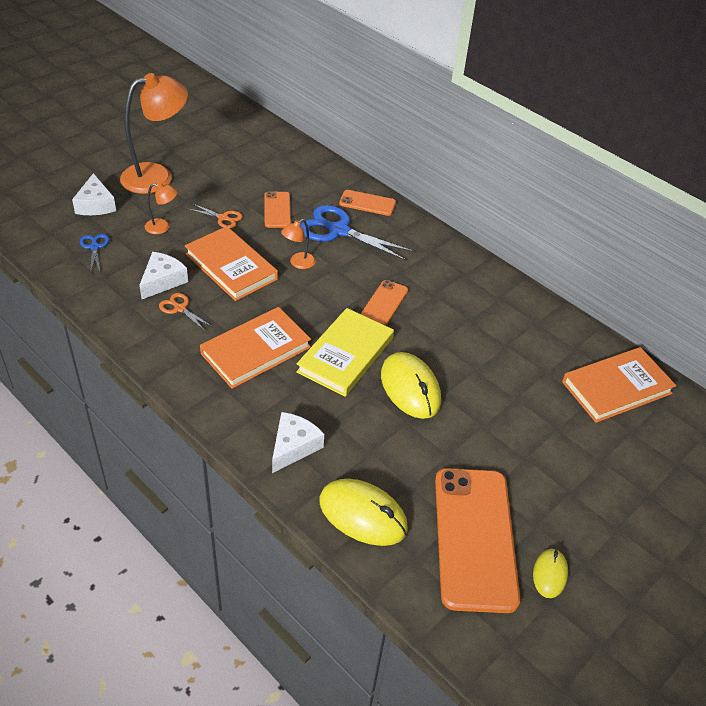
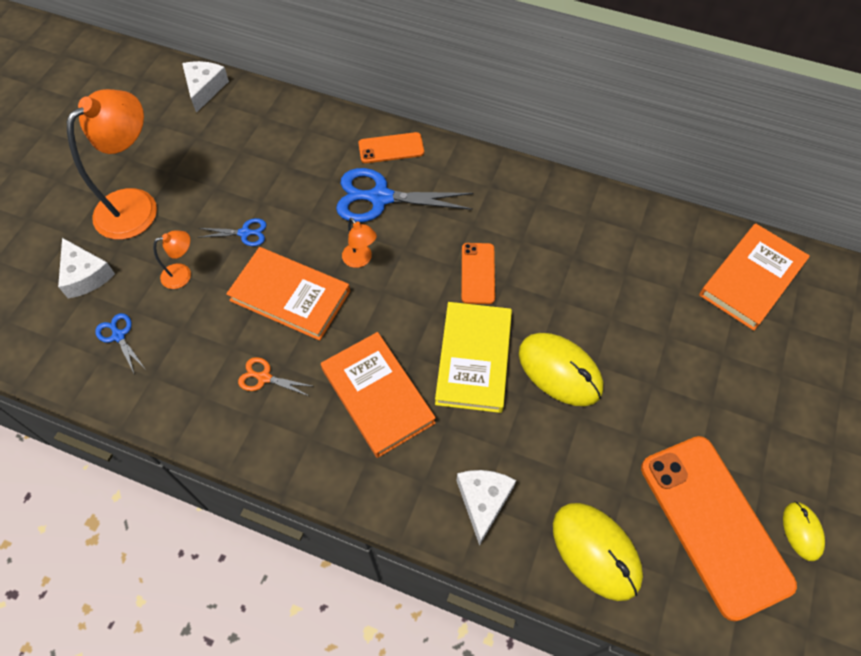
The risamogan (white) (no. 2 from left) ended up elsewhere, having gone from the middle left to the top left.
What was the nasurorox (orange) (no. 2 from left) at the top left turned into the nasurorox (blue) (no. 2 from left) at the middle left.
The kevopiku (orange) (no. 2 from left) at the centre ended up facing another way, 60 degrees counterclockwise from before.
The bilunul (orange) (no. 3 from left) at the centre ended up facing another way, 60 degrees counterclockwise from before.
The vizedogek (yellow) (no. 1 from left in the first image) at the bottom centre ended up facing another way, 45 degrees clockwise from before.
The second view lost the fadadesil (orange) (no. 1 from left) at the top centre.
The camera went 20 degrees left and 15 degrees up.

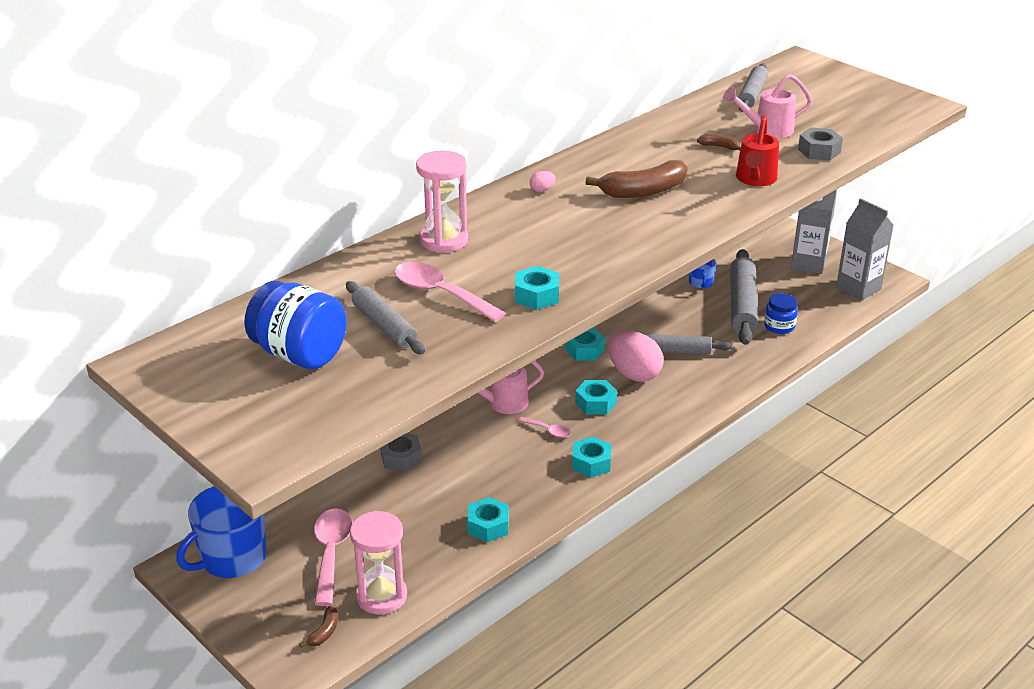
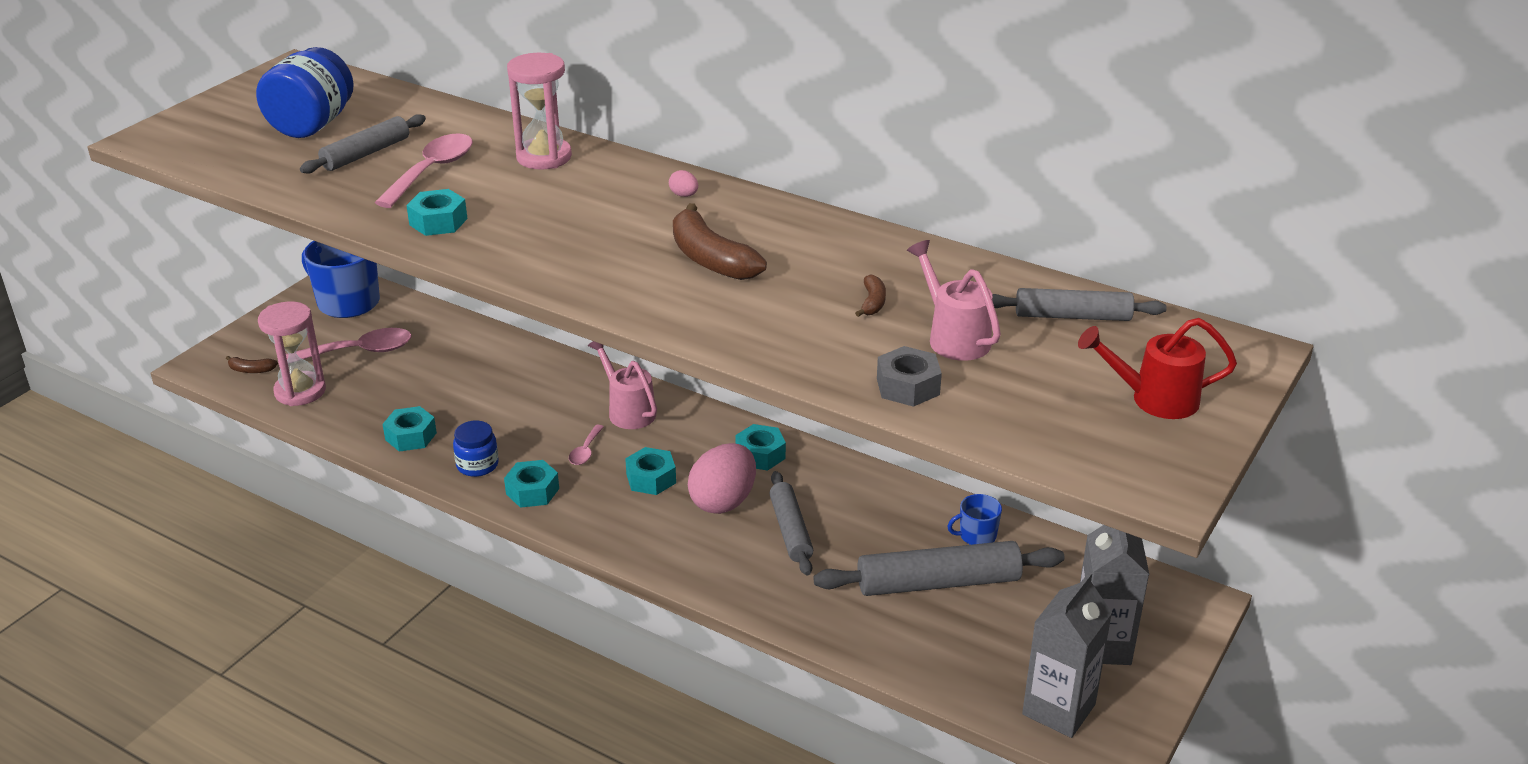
The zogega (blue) (no. 2 from left) ended up elsewhere, having gone from the middle right to the middle left.
The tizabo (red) ended up elsewhere, having gone from the top right to the middle right.
The second view lost the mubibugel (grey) (no. 1 from left) at the centre.
The camera went 75 degrees right and 0 degrees up.

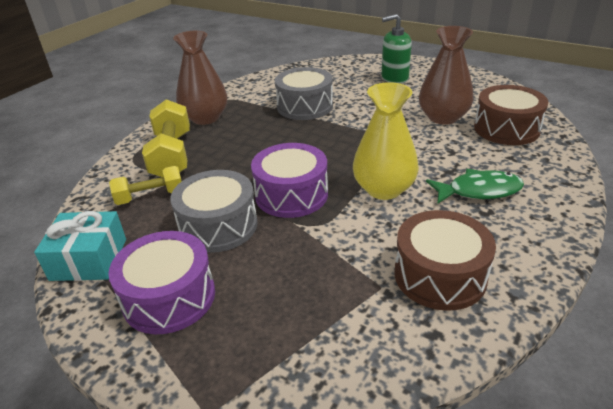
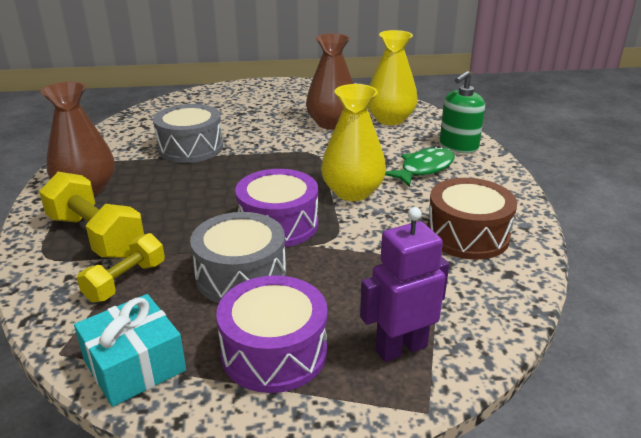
The second view gained the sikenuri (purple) at the centre.
Where the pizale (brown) (no. 2 from left) stood at the top right, the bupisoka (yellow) (no. 2 from left) came to stand at the top centre.
The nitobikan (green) ended up elsewhere, having gone from the top centre to the top right.
The camera went 40 degrees left and 5 degrees down.

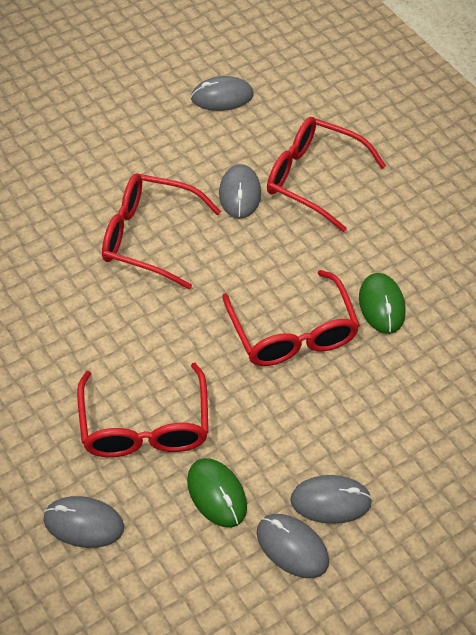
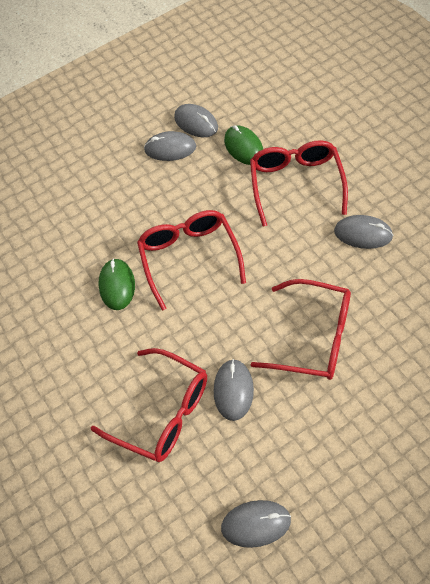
The vizedogek (grey) (no. 1 from left in the first image) ended up elsewhere, having gone from the bottom left to the middle right.
The camera went 170 degrees left and 5 degrees up.

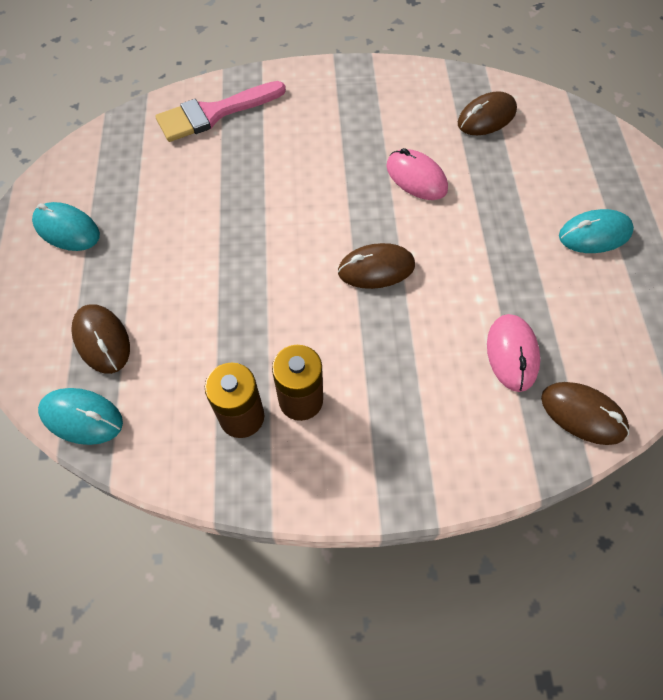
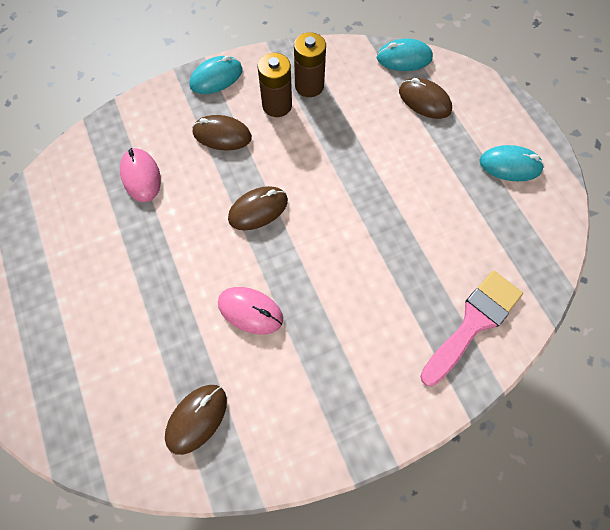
The vizedogek (turquoise) (no. 3 from left in the first image) ended up elsewhere, having gone from the top right to the top centre.
The vizedogek (brown) (no. 4 from left in the first image) ended up elsewhere, having gone from the middle right to the top centre.
The camera went 160 degrees right and 5 degrees up.

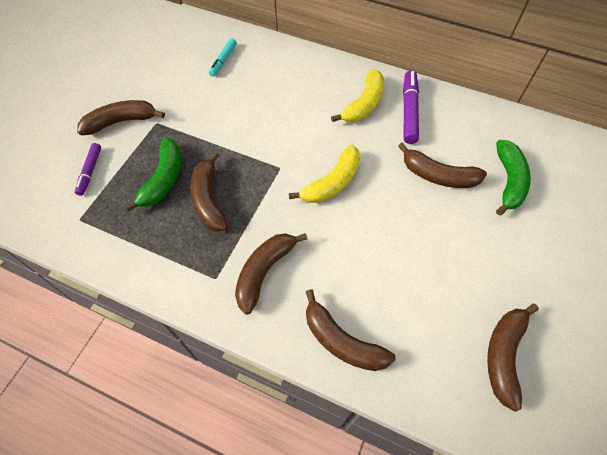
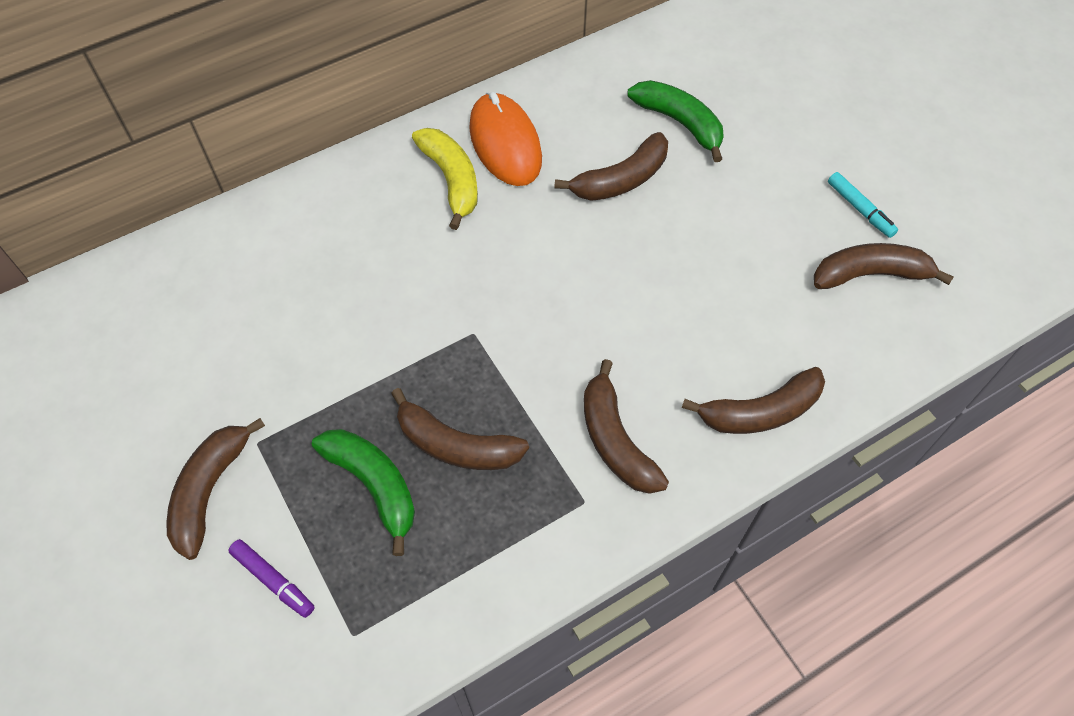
Where the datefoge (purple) (no. 2 from left) stood at the top right, the vizedogek (orange) came to stand at the top centre.
The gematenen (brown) (no. 6 from left) at the bottom right ended up facing another way, 120 degrees clockwise from before.
The datefoge (turquoise) ended up elsewhere, having gone from the top centre to the top right.
The second view lost the gematenen (yellow) (no. 1 from left) at the centre.
The camera went 55 degrees left and 0 degrees up.

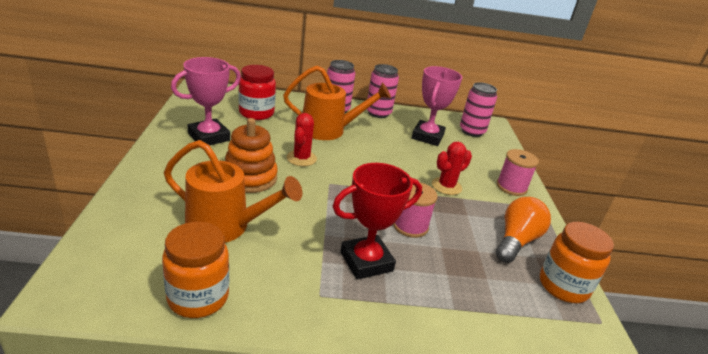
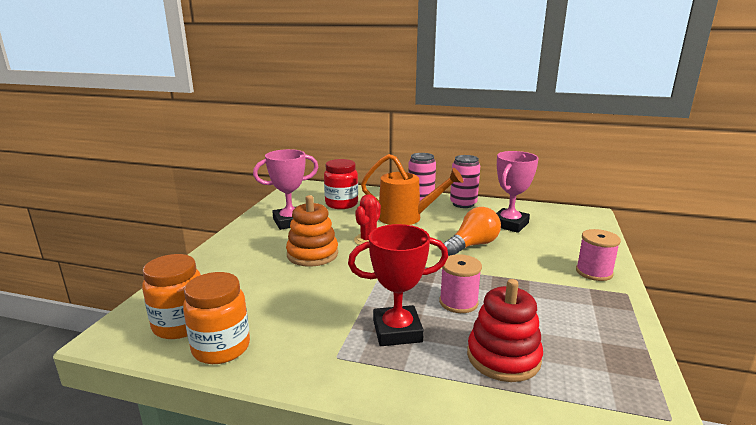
The zogega (orange) (no. 2 from left in the first image) ended up elsewhere, having gone from the bottom right to the bottom left.
The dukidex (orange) ended up elsewhere, having gone from the middle right to the centre.
The second view gained the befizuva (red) at the bottom right.
The second view lost the tizabo (orange) (no. 1 from left) at the middle left.
The second view lost the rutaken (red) (no. 2 from left) at the centre.
The second view lost the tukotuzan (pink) (no. 3 from left) at the top right.
The camera went 20 degrees right and 10 degrees down.

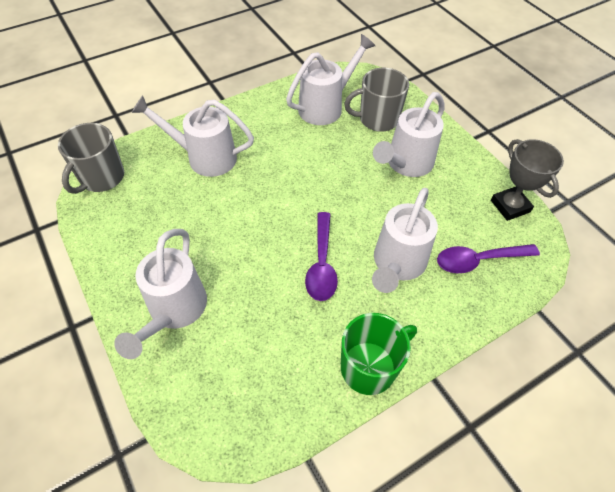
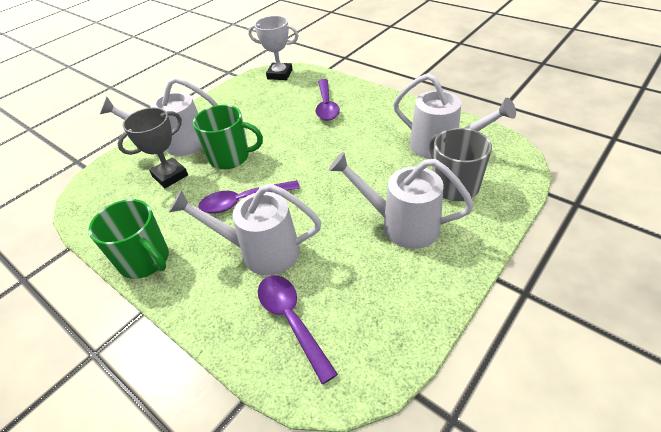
The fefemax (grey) ended up elsewhere, having gone from the middle right to the middle left.
The second view gained the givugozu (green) (no. 2 from left) at the top centre.
Where the givugozu (grey) (no. 1 from left) stood at the top left, the fefemax (white) came to stand at the top centre.
Where the tizabo (white) (no. 2 from left) stood at the top left, the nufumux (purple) (no. 3 from left) came to stand at the top centre.
The camera went 75 degrees right and 10 degrees down.

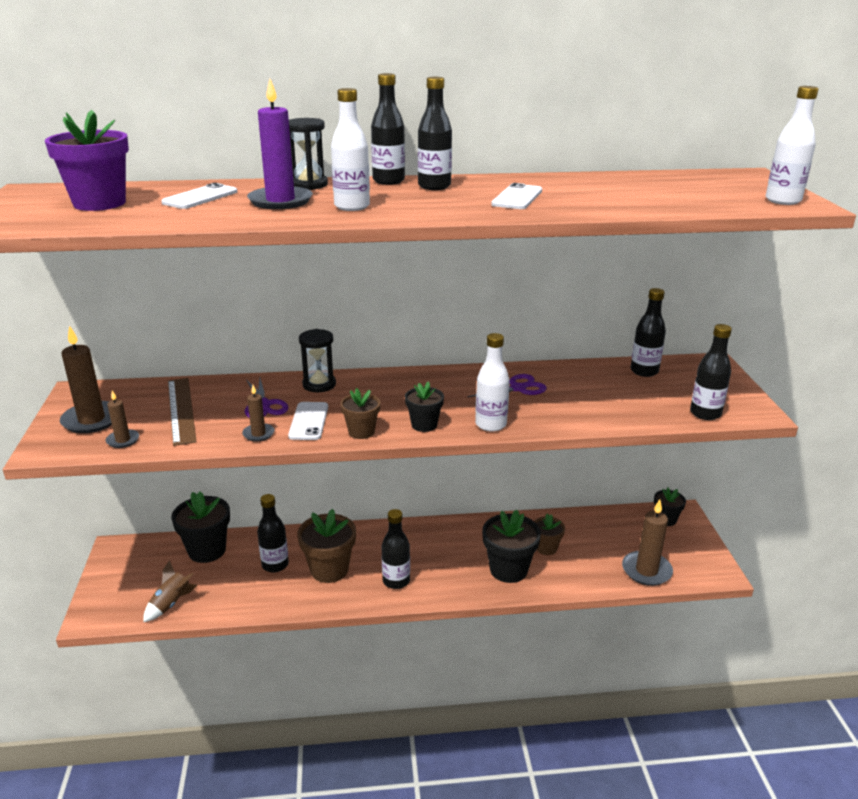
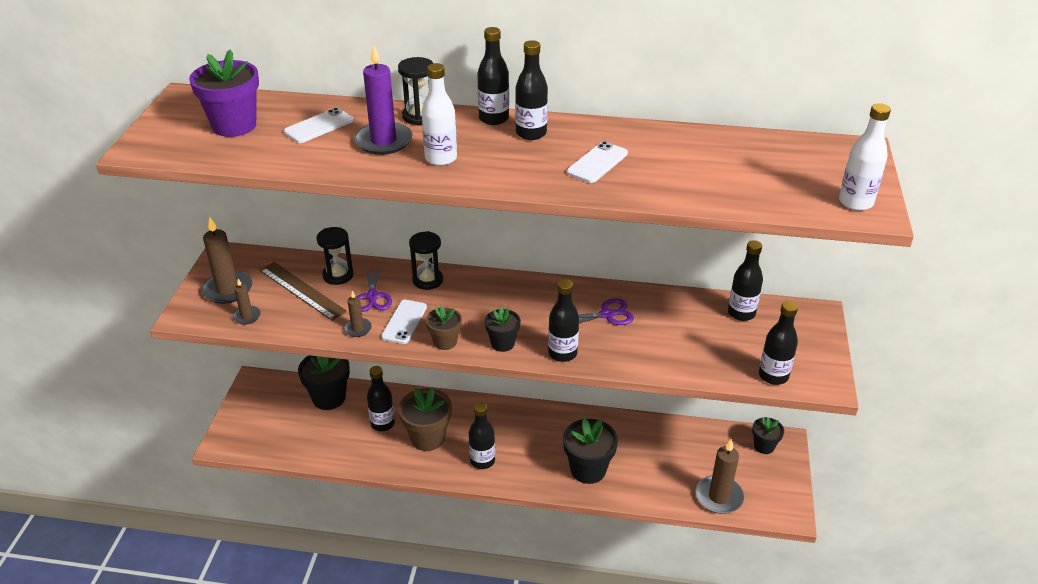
The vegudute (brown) at the middle left ended up facing another way, 45 degrees counterclockwise from before.
The second view gained the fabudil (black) (no. 1 from left) at the middle left.
What was the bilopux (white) (no. 2 from left) at the centre turned into the bilopux (black) (no. 5 from left) at the centre.
The second view lost the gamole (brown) at the bottom left.
The second view lost the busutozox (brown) (no. 3 from left) at the bottom centre.
The camera went 15 degrees right and 10 degrees up.

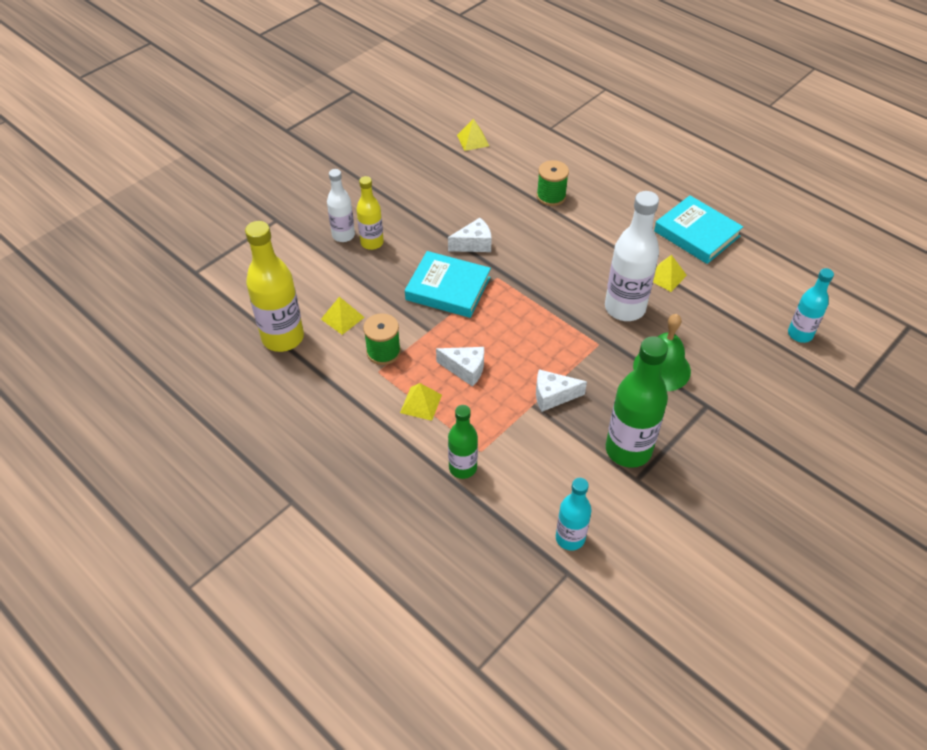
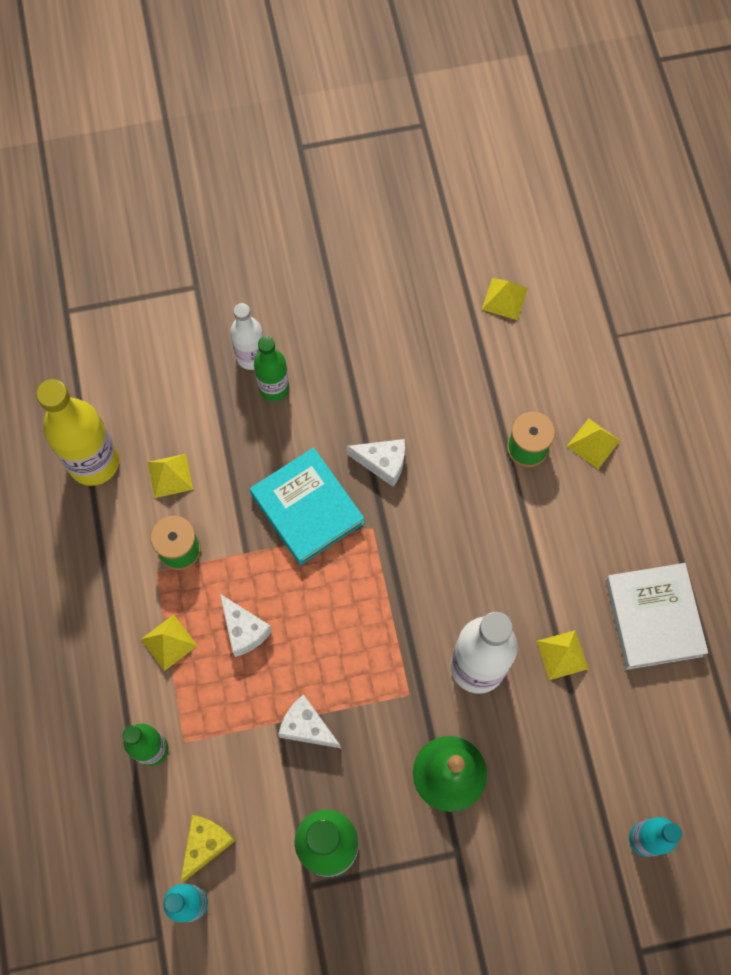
The second view gained the risamogan (yellow) at the bottom left.
What was the bilopux (yellow) (no. 2 from left) at the top centre turned into the bilopux (green) (no. 2 from left) at the centre.
The second view gained the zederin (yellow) (no. 5 from left) at the middle right.
What was the kevopiku (turquoise) (no. 2 from left) at the top right turned into the kevopiku (white) at the middle right.
The camera went 35 degrees right and 20 degrees up.

